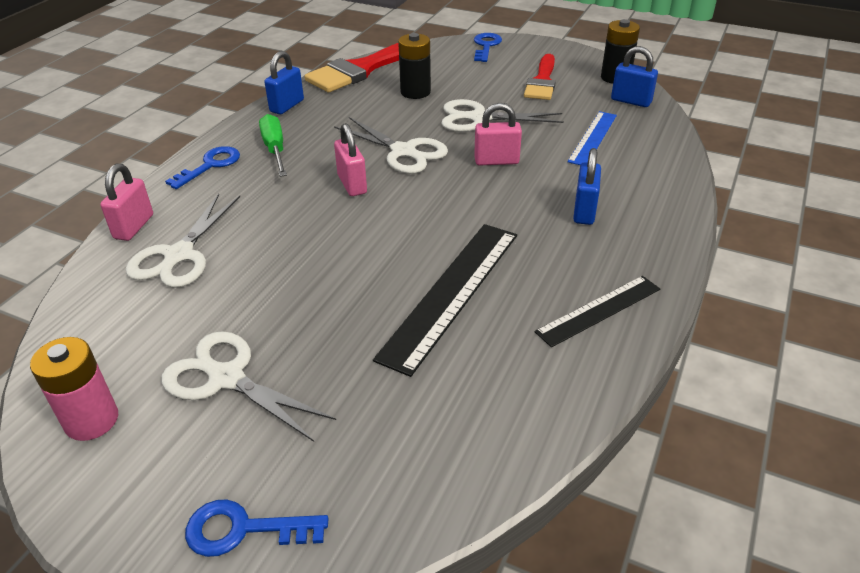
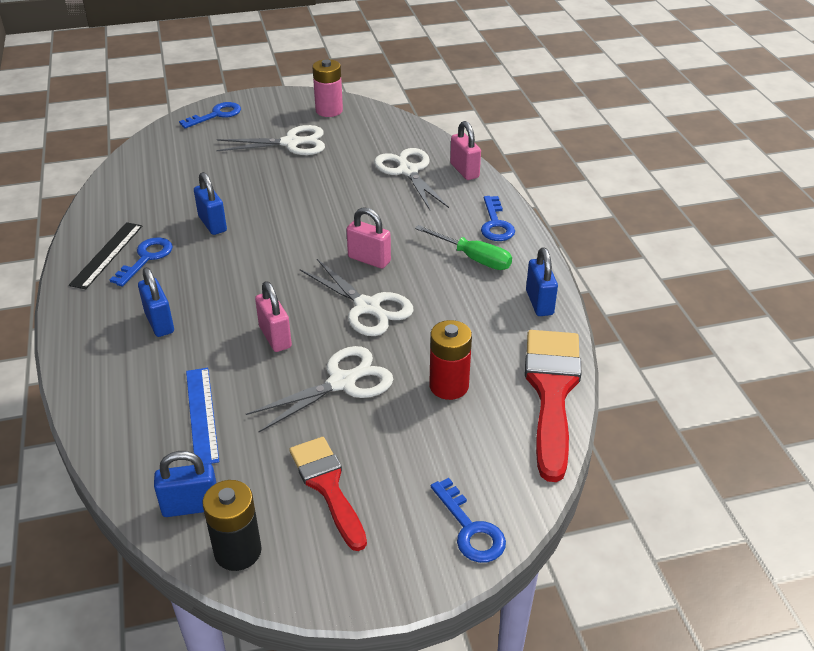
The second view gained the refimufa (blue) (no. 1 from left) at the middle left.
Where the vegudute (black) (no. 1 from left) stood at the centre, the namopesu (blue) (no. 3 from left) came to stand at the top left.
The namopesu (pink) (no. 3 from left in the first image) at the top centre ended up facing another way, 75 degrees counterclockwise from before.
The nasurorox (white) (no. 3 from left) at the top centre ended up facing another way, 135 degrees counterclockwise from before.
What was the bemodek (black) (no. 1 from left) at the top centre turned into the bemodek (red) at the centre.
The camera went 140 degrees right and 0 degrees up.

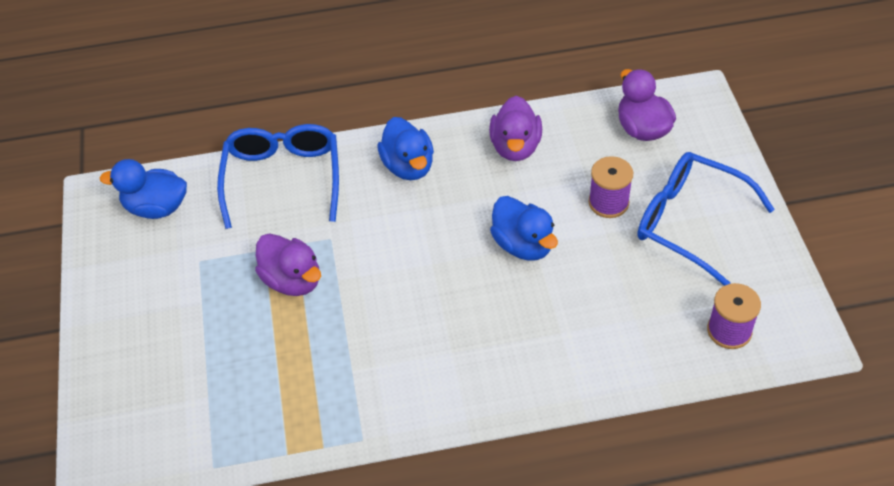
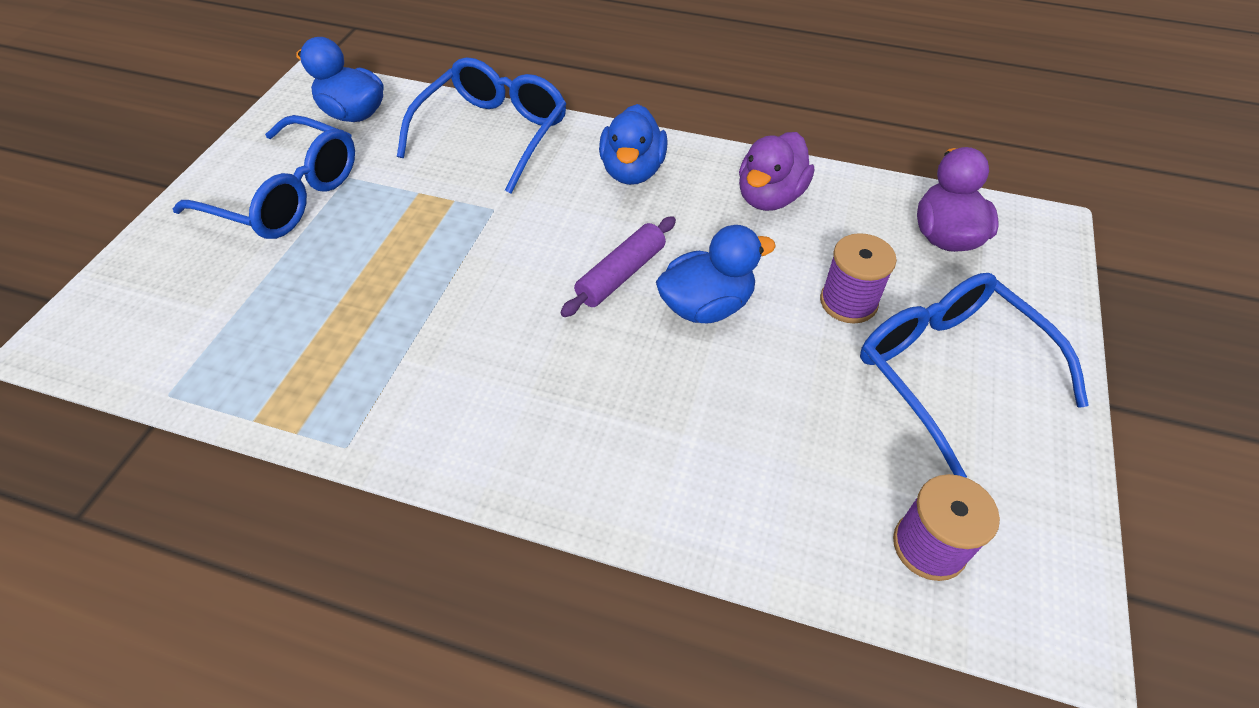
The second view gained the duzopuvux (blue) (no. 1 from left) at the top left.
The second view gained the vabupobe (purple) at the centre.
The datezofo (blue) (no. 3 from left) at the centre ended up facing another way, 105 degrees counterclockwise from before.
The second view lost the datezofo (purple) (no. 1 from left) at the middle left.
The camera went 25 degrees right and 0 degrees up.

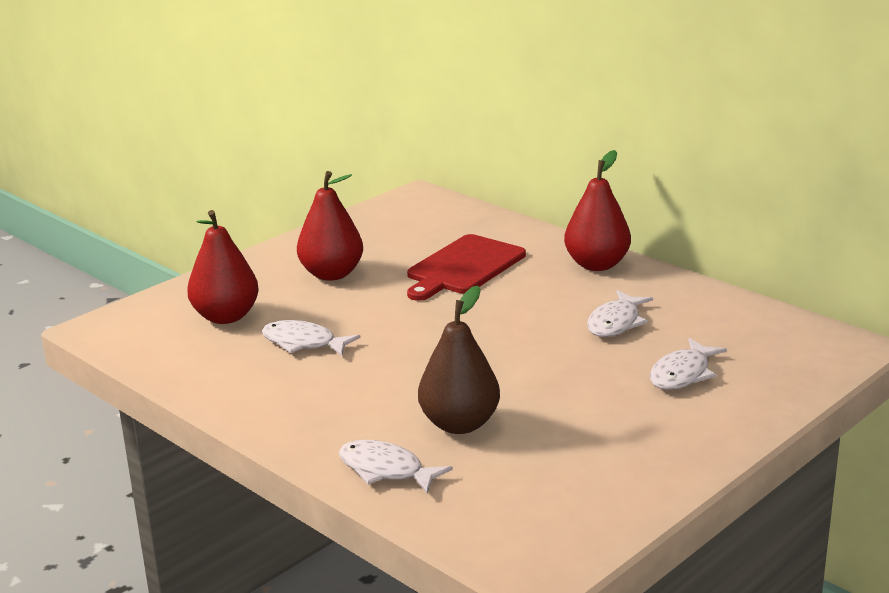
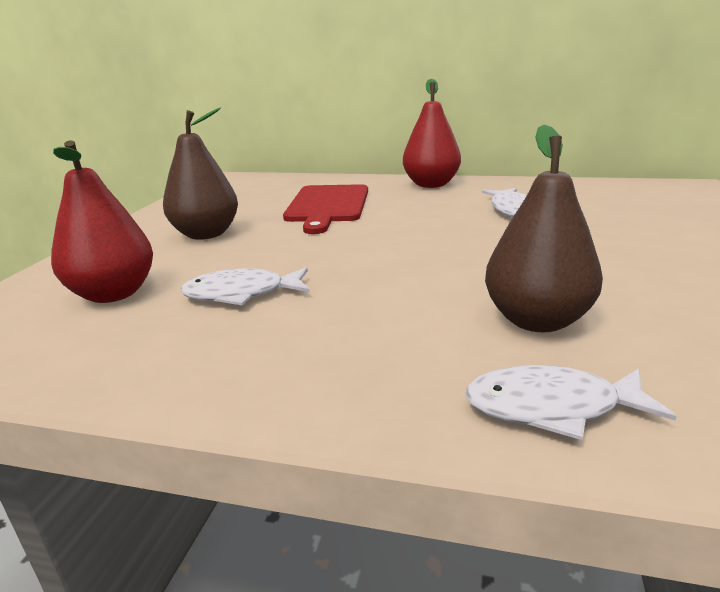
What was the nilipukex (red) (no. 2 from left) at the centre turned into the nilipukex (brown) (no. 1 from left) at the top left.
The second view lost the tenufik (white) (no. 4 from left) at the middle right.
The camera went 30 degrees left and 0 degrees up.

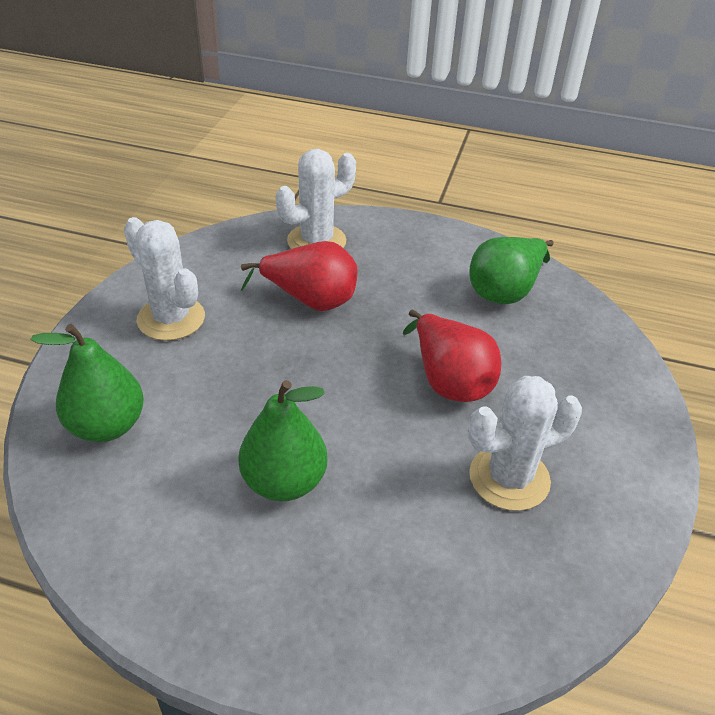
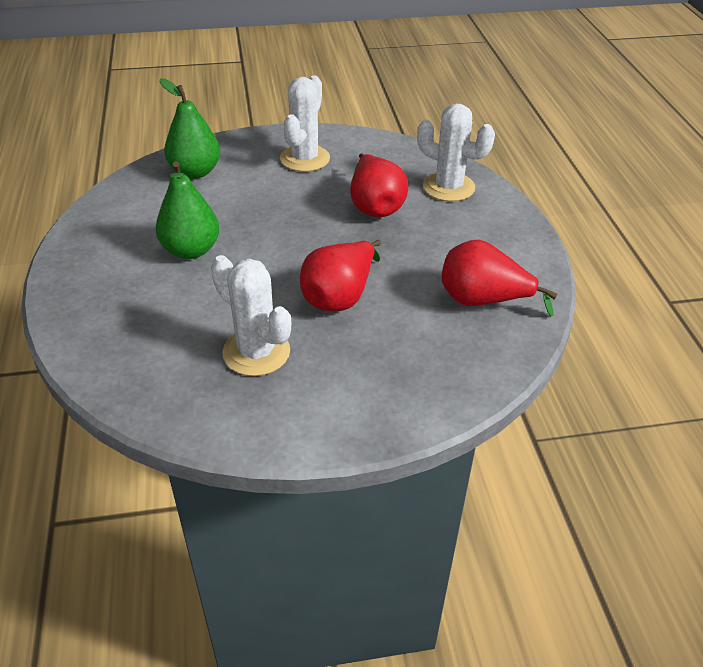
What was the nilipukex (green) (no. 3 from left) at the middle right turned into the nilipukex (red) (no. 3 from left) at the middle right.
The camera went 65 degrees right and 0 degrees up.

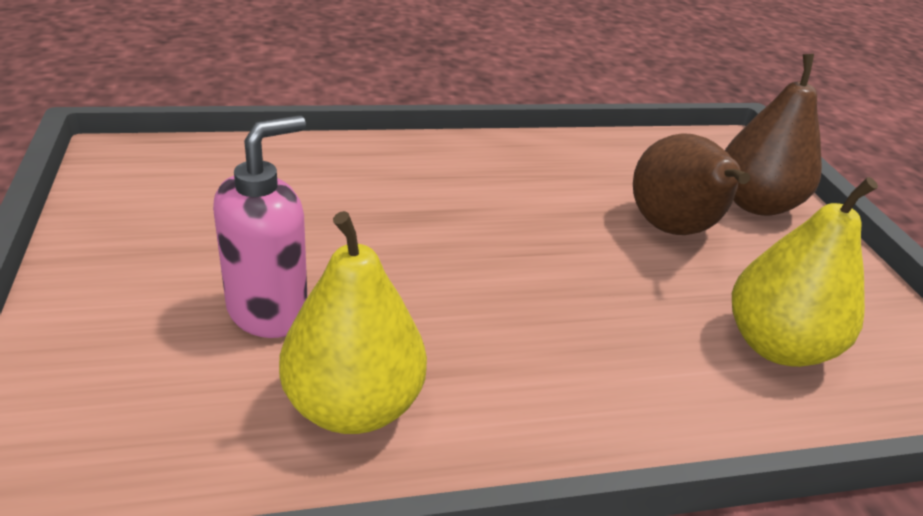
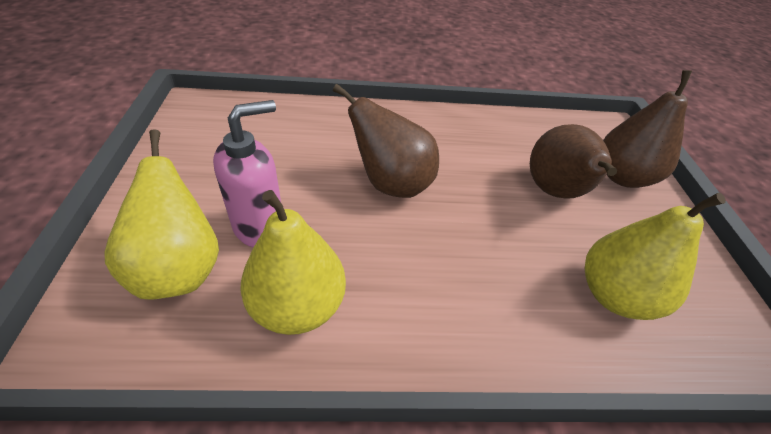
The second view gained the nilipukex (yellow) (no. 1 from left) at the middle left.
The second view gained the nilipukex (brown) (no. 1 from left) at the top centre.
The camera went 10 degrees right and 10 degrees up.

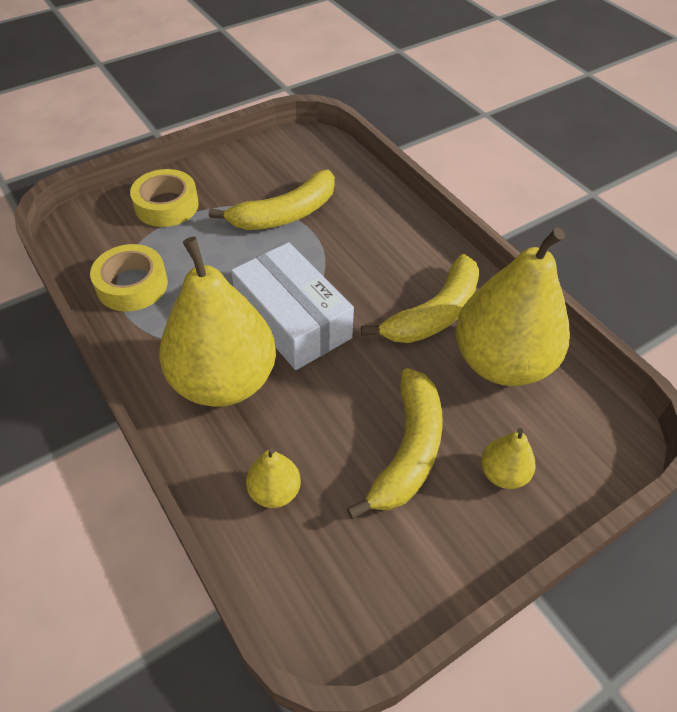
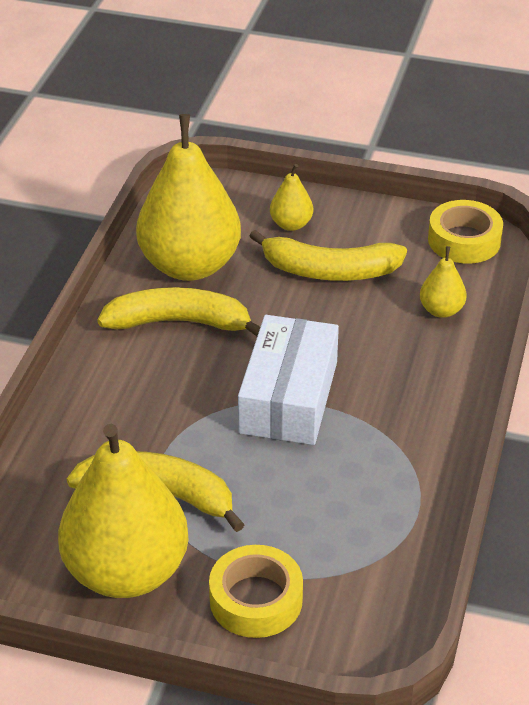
The nilipukex (yellow) (no. 1 from left) ended up elsewhere, having gone from the middle left to the bottom left.
The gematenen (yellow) (no. 2 from left in the first image) at the centre ended up facing another way, 150 degrees counterclockwise from before.
The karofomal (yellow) (no. 1 from left in the first image) ended up elsewhere, having gone from the middle left to the top right.
The camera went 130 degrees left and 10 degrees down.

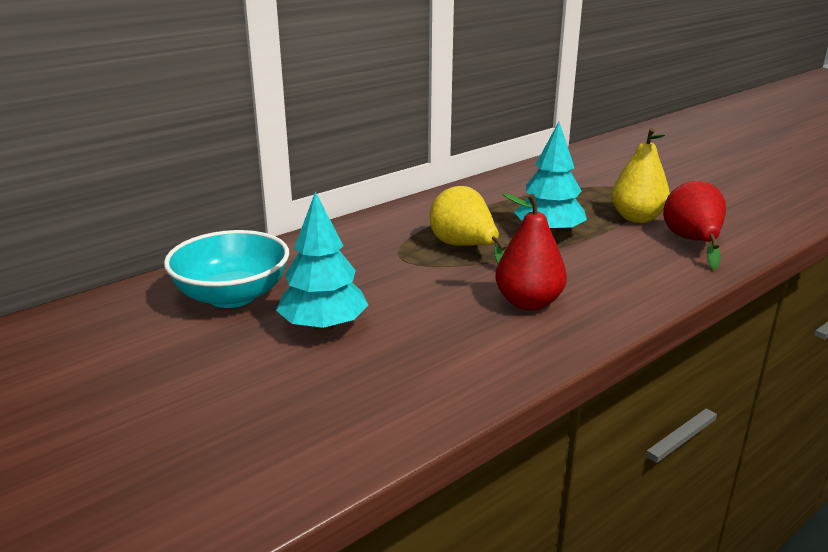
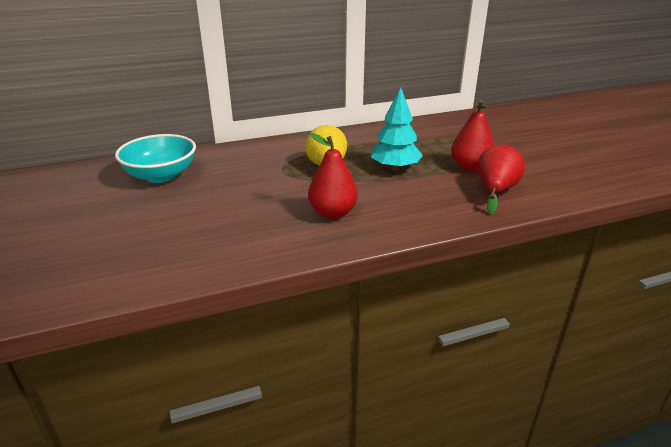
What was the nilipukex (yellow) (no. 2 from left) at the top right turned into the nilipukex (red) (no. 2 from left) at the top right.
The second view lost the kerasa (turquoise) (no. 1 from left) at the centre.
The camera went 20 degrees right and 5 degrees up.

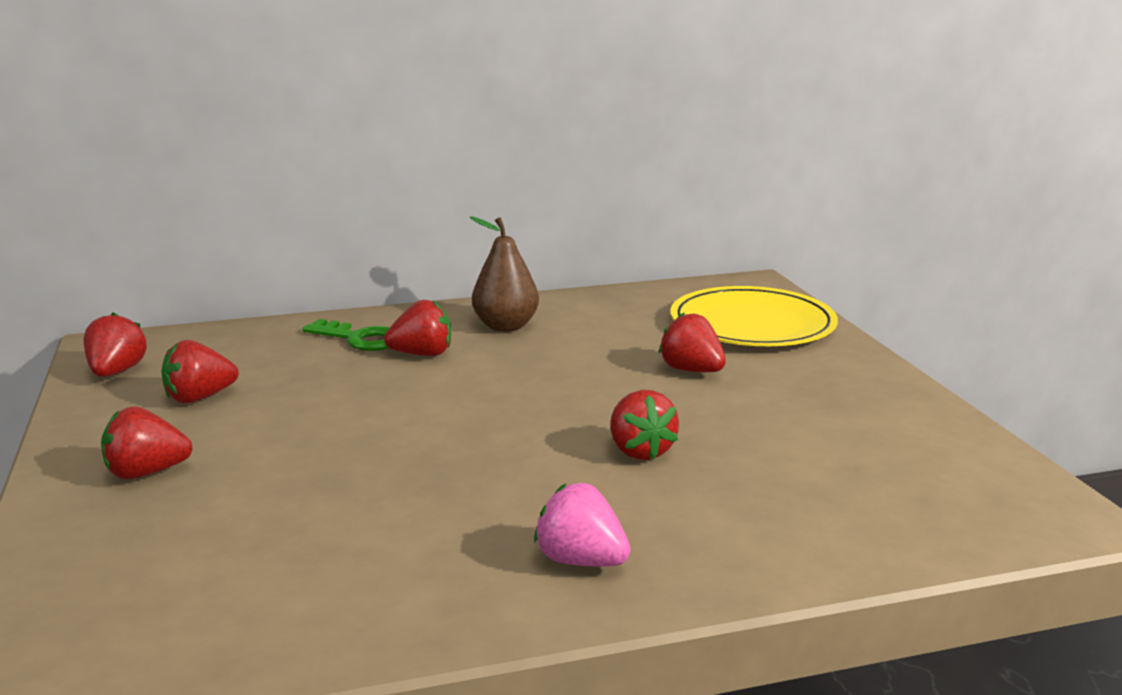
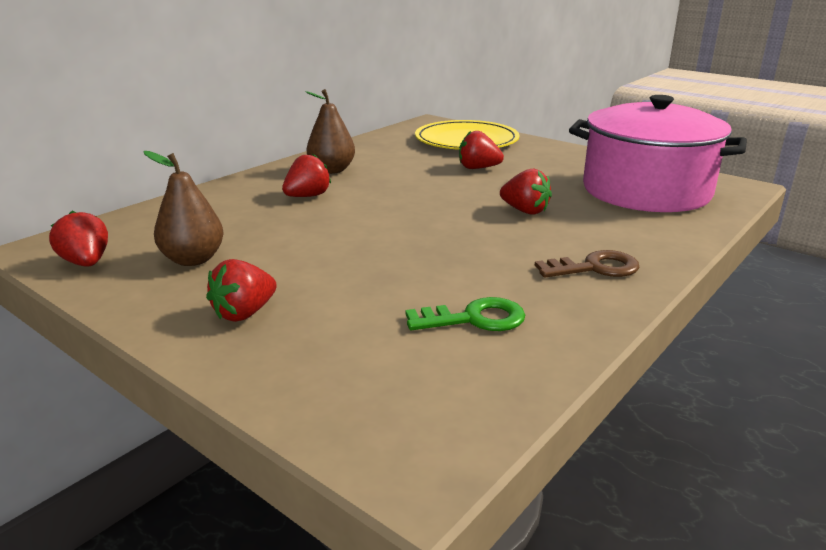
Where the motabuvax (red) (no. 3 from left) stood at the middle left, the nilipukex (brown) (no. 1 from left) came to stand at the middle left.
The refimufa (green) ended up elsewhere, having gone from the middle left to the centre.
Where the motabuvax (pink) stood at the bottom centre, the refimufa (brown) came to stand at the middle right.
The second view gained the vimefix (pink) at the top right.
The camera went 35 degrees left and 5 degrees up.

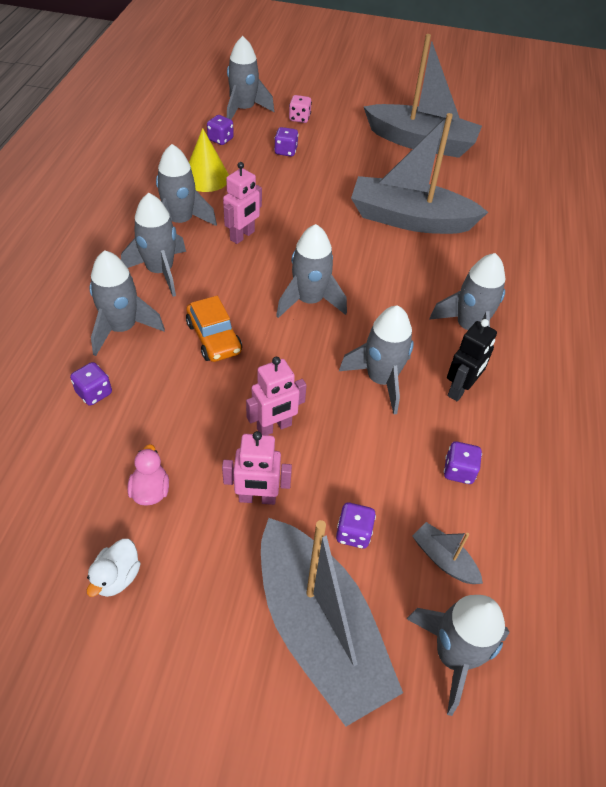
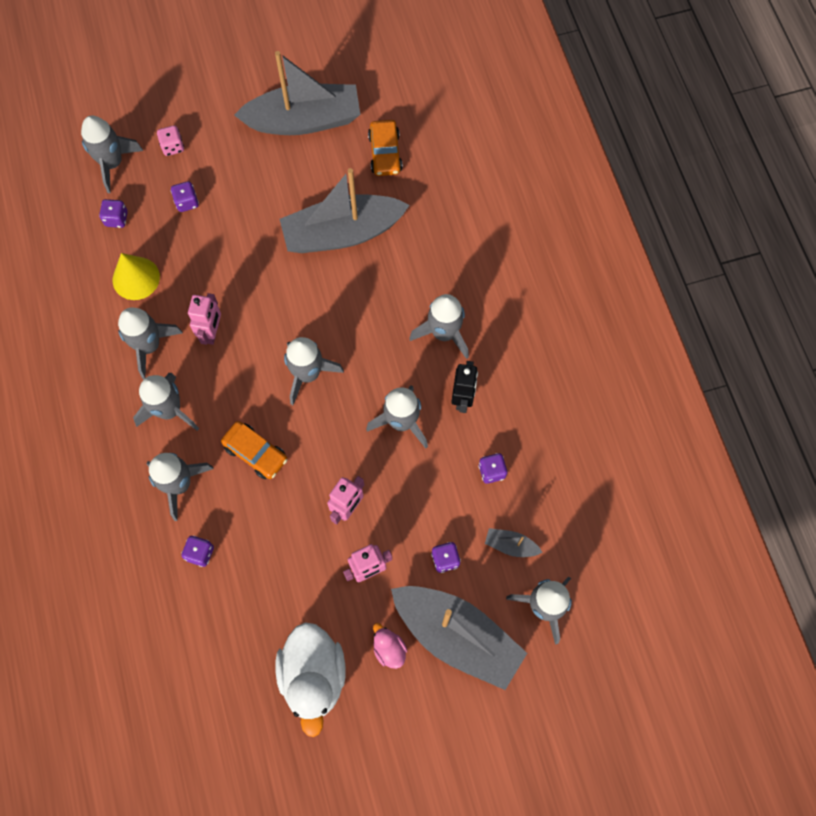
The size of the datezofo (white) at the bottom left changed by a factor of 2.18.
The second view gained the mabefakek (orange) (no. 2 from left) at the top centre.
The datezofo (pink) ended up elsewhere, having gone from the middle left to the bottom centre.
The camera went 25 degrees left and 20 degrees up.

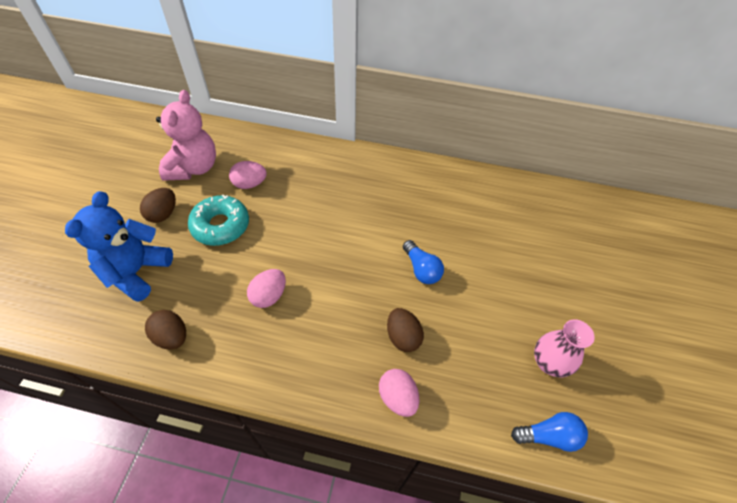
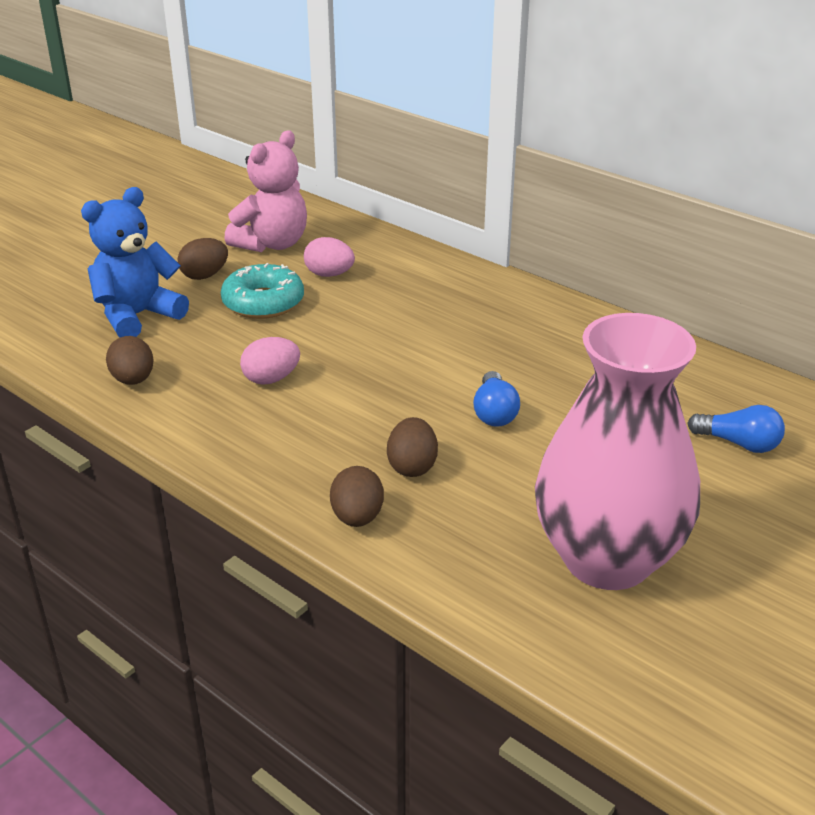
What was the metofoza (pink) (no. 3 from left) at the bottom centre turned into the metofoza (brown) (no. 3 from left) at the centre.
The size of the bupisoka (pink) at the bottom right changed by a factor of 2.18.
The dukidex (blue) (no. 2 from left) ended up elsewhere, having gone from the bottom right to the middle right.
The camera went 30 degrees right and 20 degrees down.

